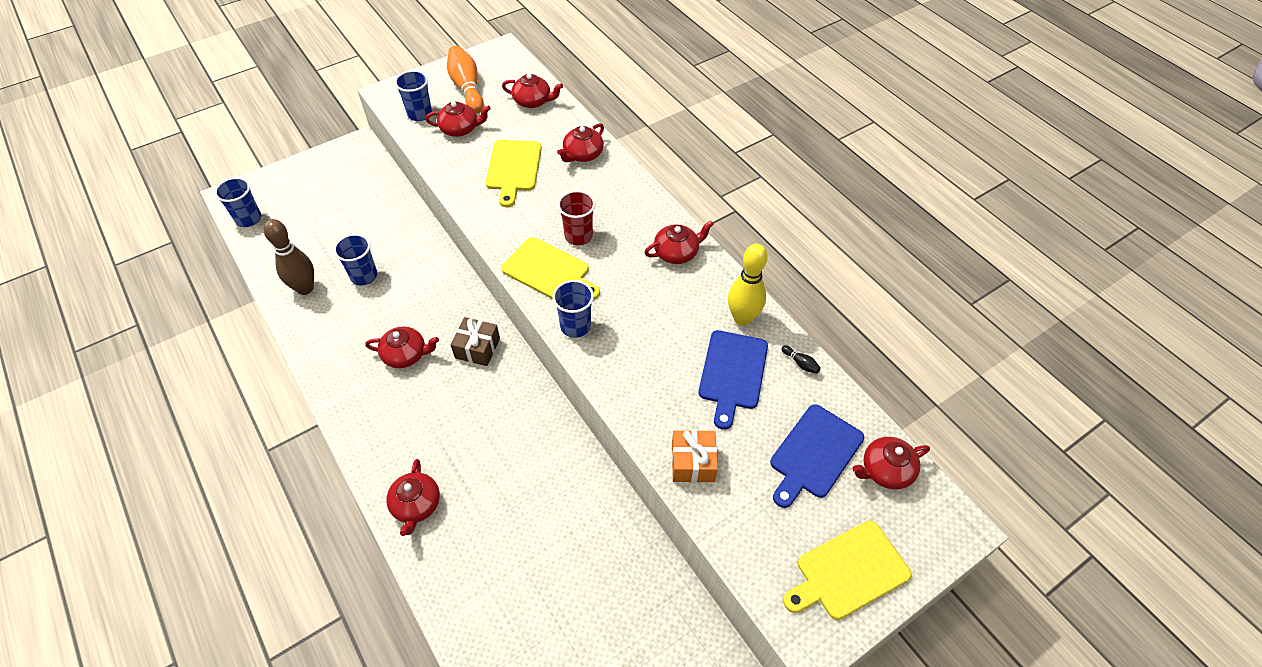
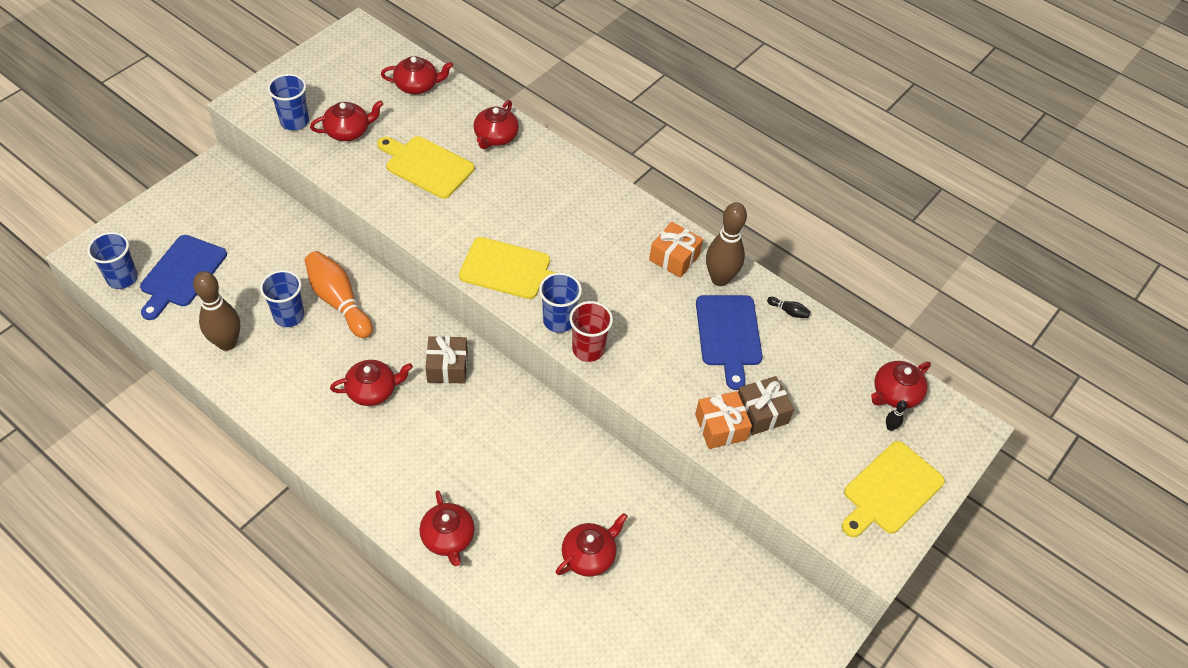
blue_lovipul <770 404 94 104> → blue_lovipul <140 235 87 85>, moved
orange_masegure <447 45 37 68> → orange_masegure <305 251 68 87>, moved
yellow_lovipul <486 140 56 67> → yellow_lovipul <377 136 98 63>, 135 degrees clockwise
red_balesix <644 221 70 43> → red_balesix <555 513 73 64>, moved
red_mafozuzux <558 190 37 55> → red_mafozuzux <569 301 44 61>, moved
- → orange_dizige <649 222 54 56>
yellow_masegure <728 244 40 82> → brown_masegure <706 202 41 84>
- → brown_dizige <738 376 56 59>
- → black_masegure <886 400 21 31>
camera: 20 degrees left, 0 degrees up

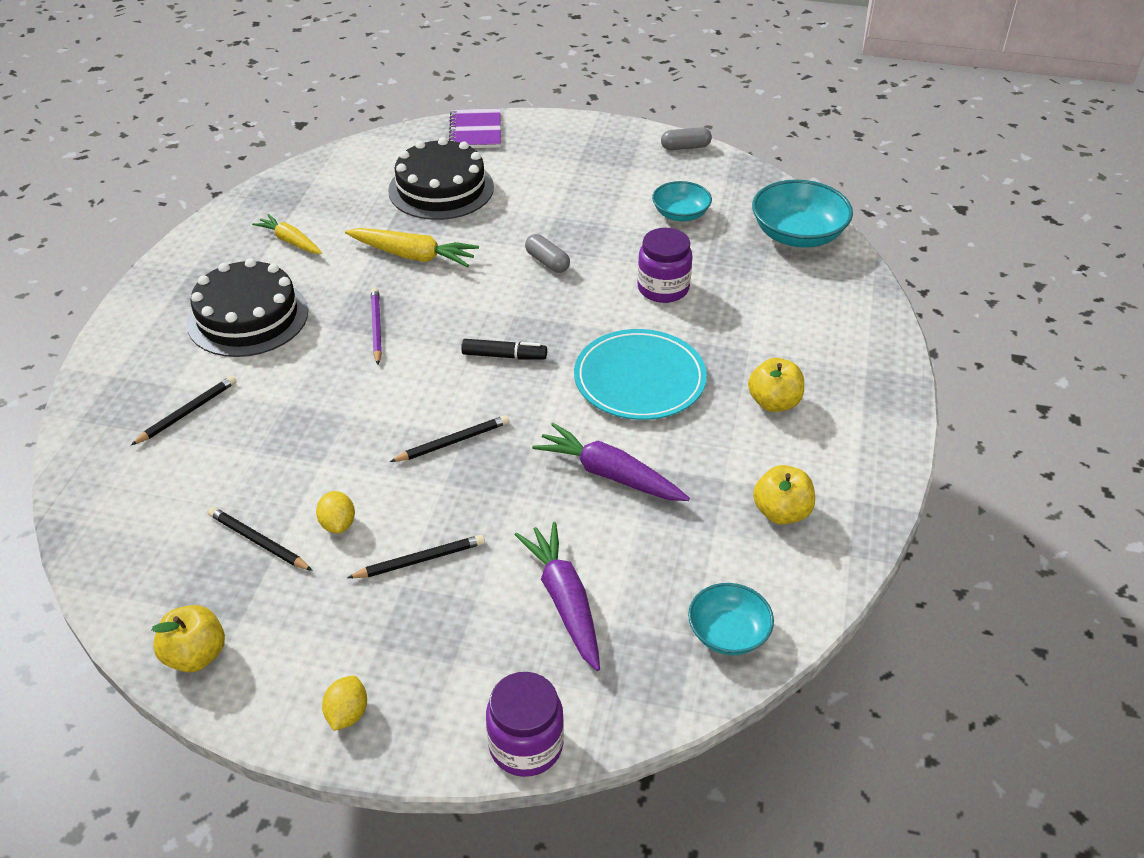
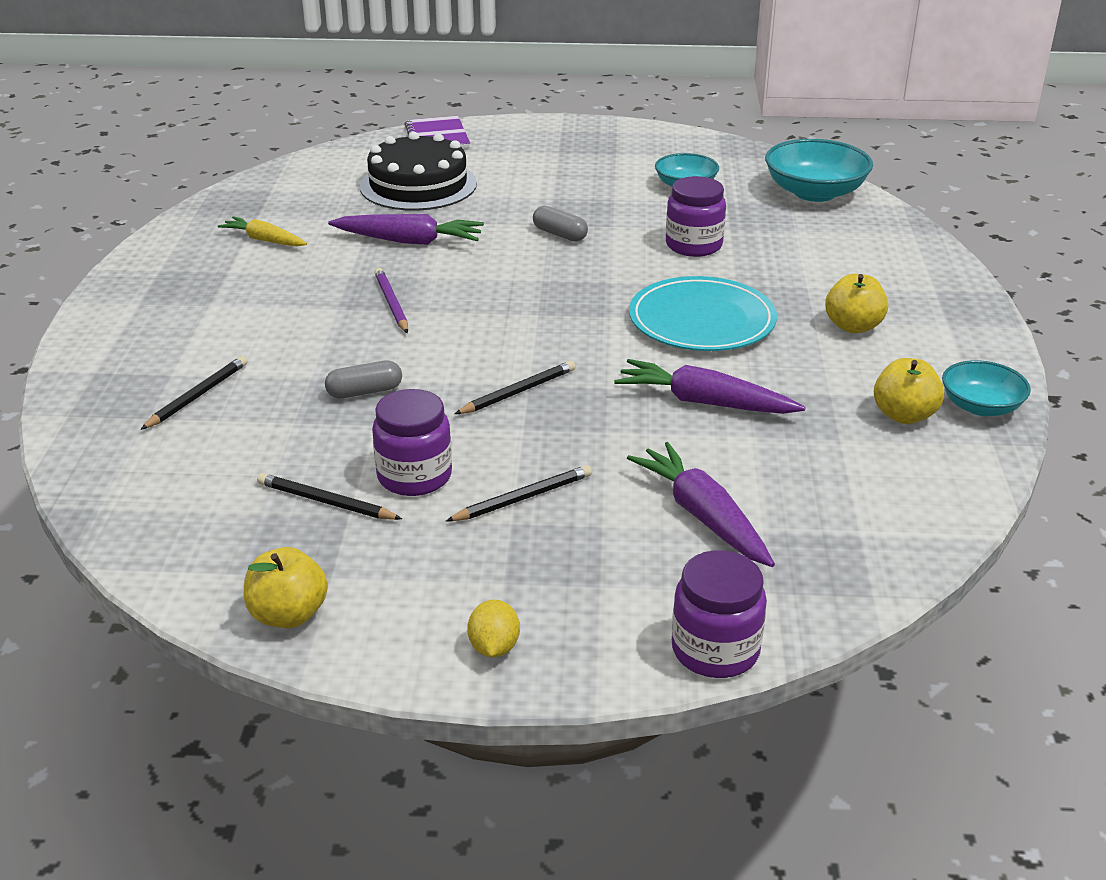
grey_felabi <661 127 51 23> → grey_felabi <325 360 77 39>, moved
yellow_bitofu <345 228 134 39> → purple_bitofu <328 214 156 31>
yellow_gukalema <316 491 39 42> → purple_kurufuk <372 389 80 107>
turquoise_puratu <688 583 86 72> → turquoise_puratu <942 360 89 56>, moved
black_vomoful <186 258 122 99> → -
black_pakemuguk <461 339 86 21> → -
camera: 10 degrees left, 10 degrees down

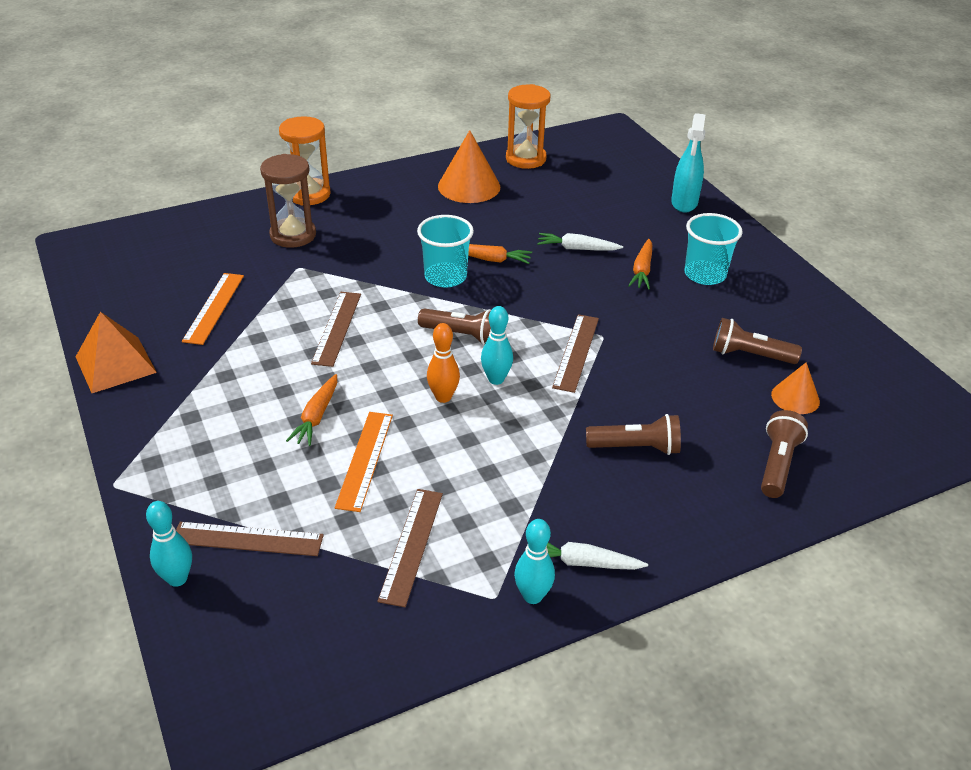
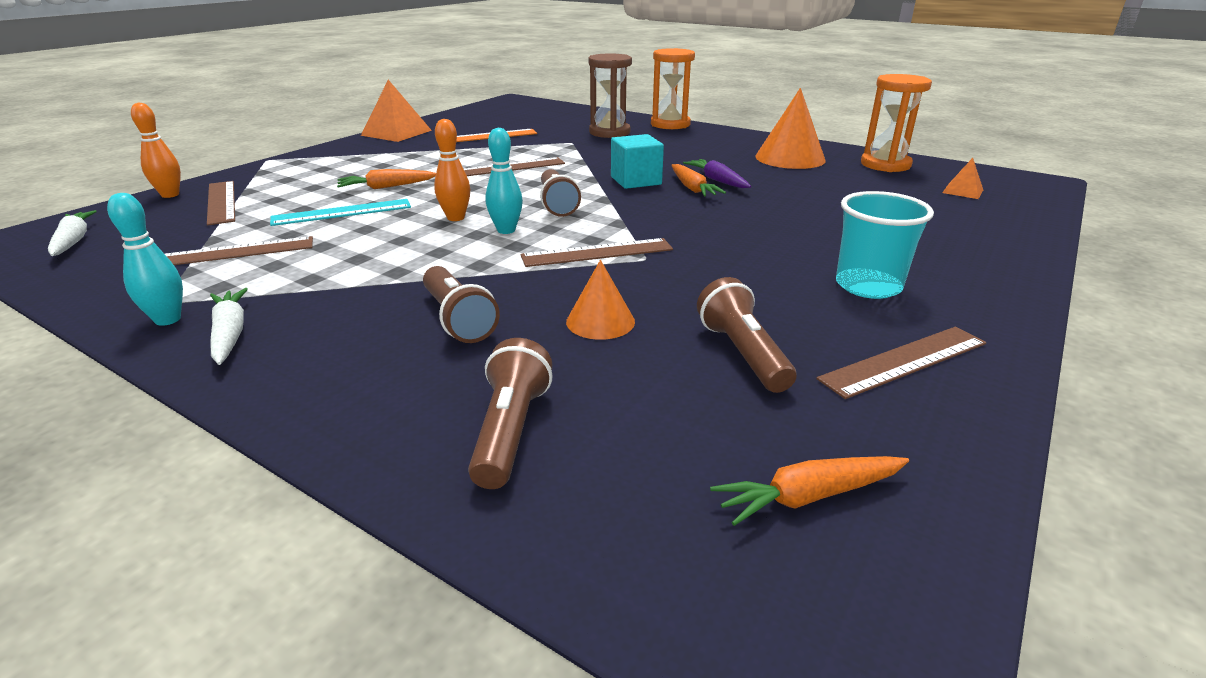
white_bitofu <537 233 86 18> → white_bitofu <48 210 49 46>, moved
turquoise_masegure <146 501 46 86> → orange_masegure <131 103 50 95>
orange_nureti <335 412 58 100> → turquoise_nureti <270 199 141 27>
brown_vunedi <761 410 47 88> → brown_vunedi <468 338 85 151>, 75 degrees counterclockwise
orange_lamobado <771 362 49 52> → orange_lamobado <566 260 69 80>, moved
turquoise_mafozuzux <417 215 57 73> → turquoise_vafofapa <611 134 53 55>
- → purple_bitofu <683 159 68 29>
orange_bitofu <628 239 24 50> → orange_bitofu <710 456 199 70>, moved
- → brown_nureti <816 327 170 72>
- → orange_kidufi <942 158 41 41>
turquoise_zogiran <671 113 35 100> → -
camera: 60 degrees right, 10 degrees down

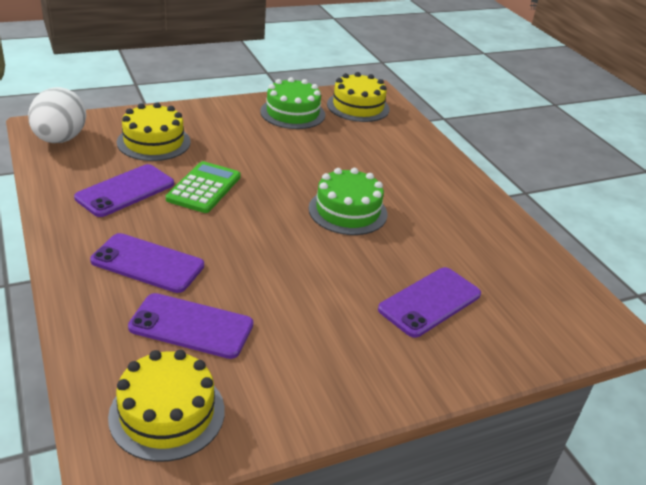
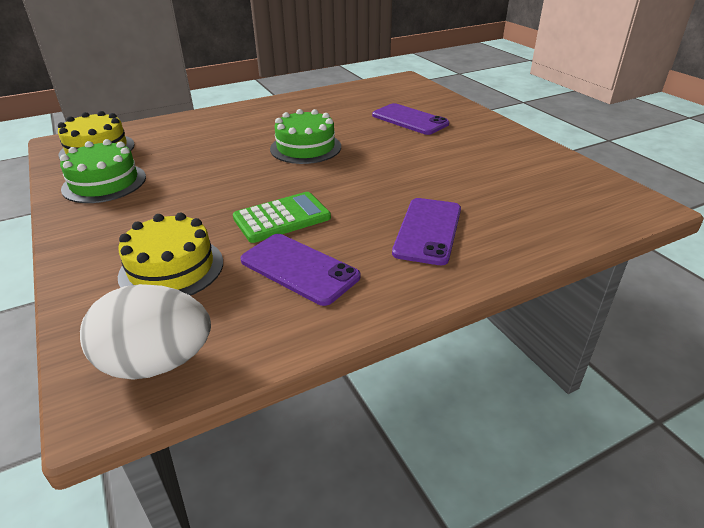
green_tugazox <166 161 75 52> → green_tugazox <233 192 98 51>, 135 degrees clockwise
yellow_vomoful <108 350 117 112> → -
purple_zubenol <128 293 125 66> → -
camera: 90 degrees left, 0 degrees up

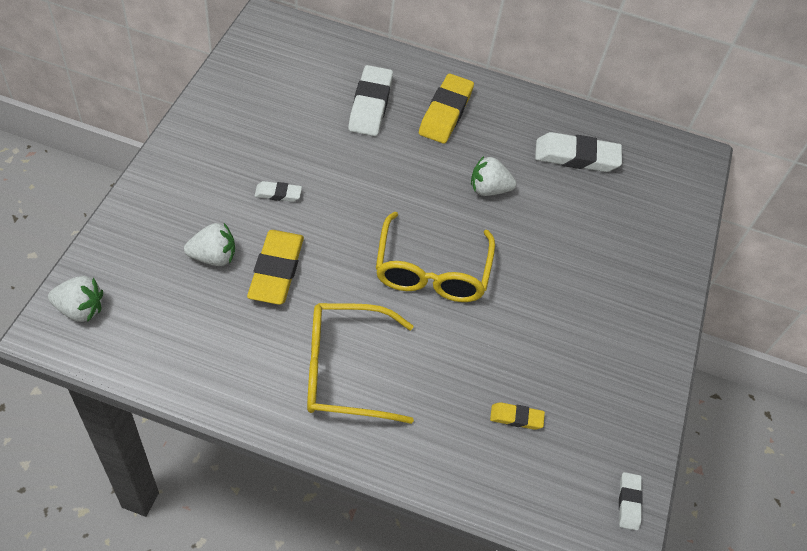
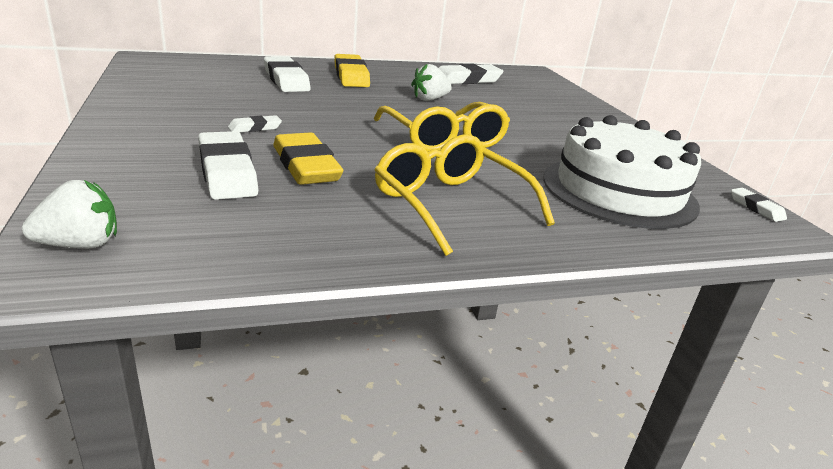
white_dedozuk <184 223 51 43> → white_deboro <198 131 61 69>
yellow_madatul <307 303 107 121> → yellow_madatul <374 134 181 122>, 90 degrees clockwise
yellow_deboro <490 402 55 28> → white_vomoful <543 115 158 114>
camera: 30 degrees left, 25 degrees down

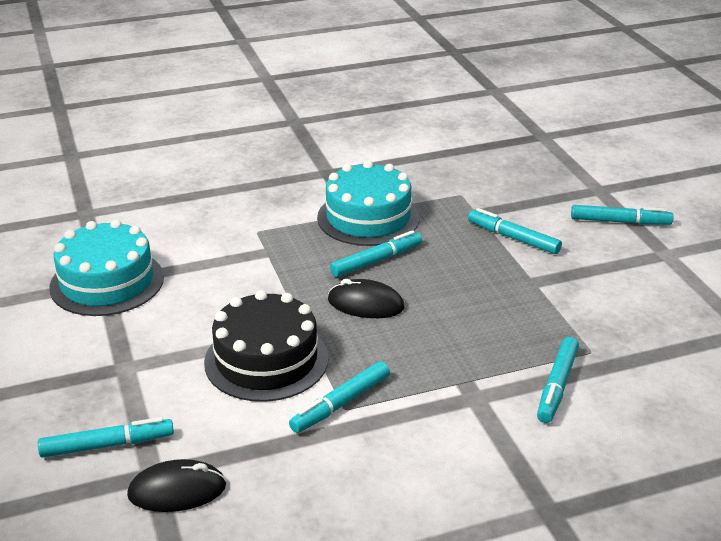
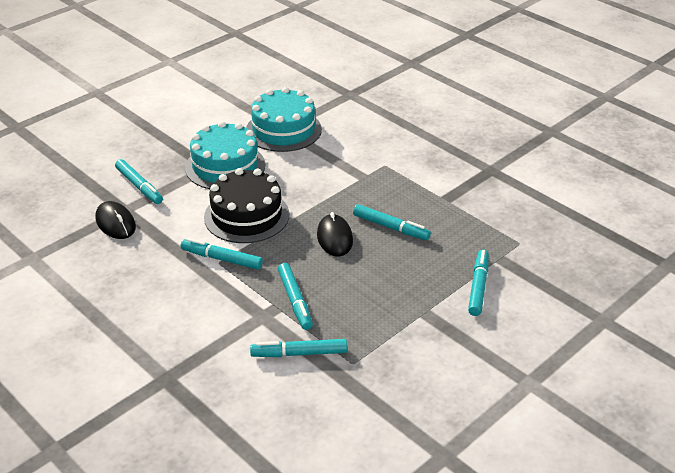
turquoise_vomoful <317 160 103 86> → turquoise_vomoful <185 121 80 68>, moved
turquoise_pakemuguk <571 205 103 20> → turquoise_pakemuguk <278 263 35 67>, moved
camera: 65 degrees right, 5 degrees up

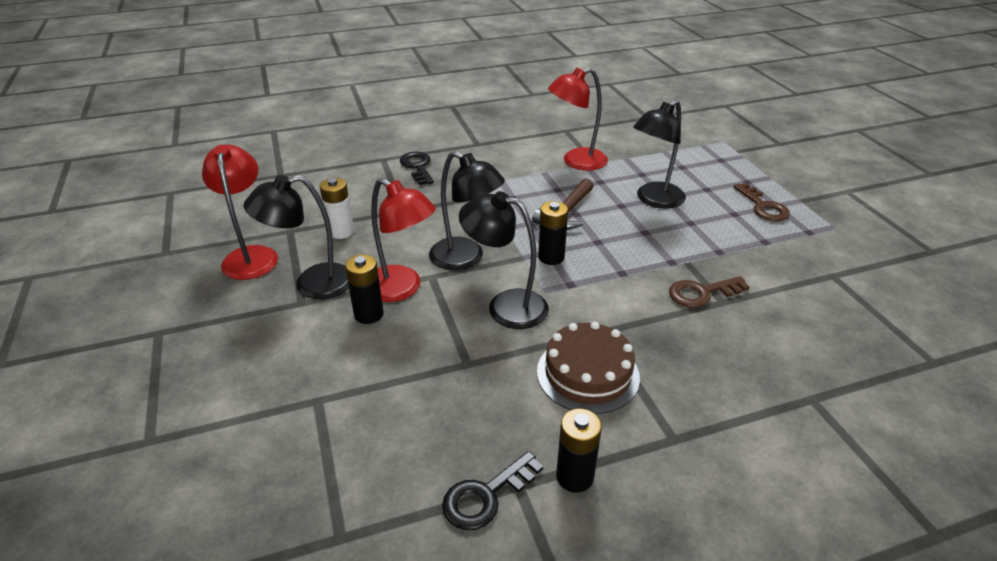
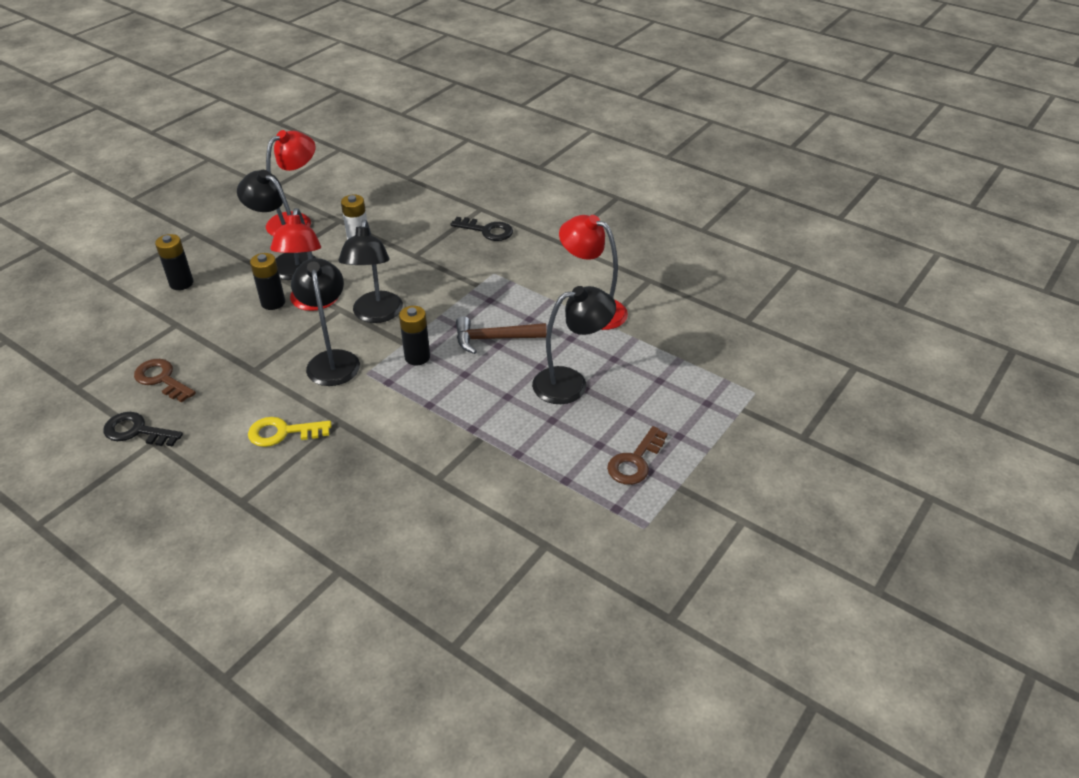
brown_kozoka <669 276 81 32> → brown_kozoka <134 359 62 44>, moved
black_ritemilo <556 408 46 85> → black_ritemilo <155 234 38 56>, moved
brown_vomoful <537 322 103 92> → yellow_kozoka <248 417 83 30>
black_kozoka <400 152 34 33> → black_kozoka <450 217 63 24>, 75 degrees clockwise
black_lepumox <633 100 53 109> → black_lepumox <532 286 84 118>, 150 degrees clockwise
camera: 55 degrees right, 5 degrees up

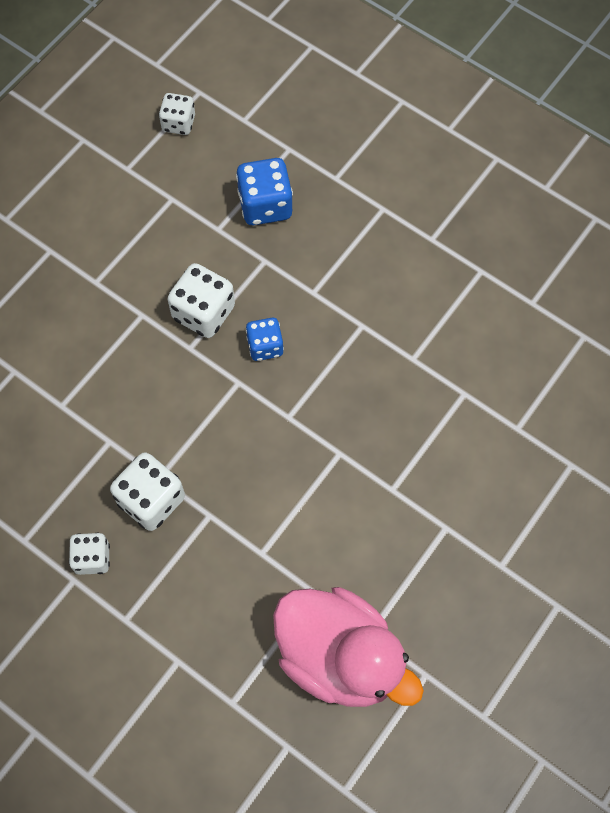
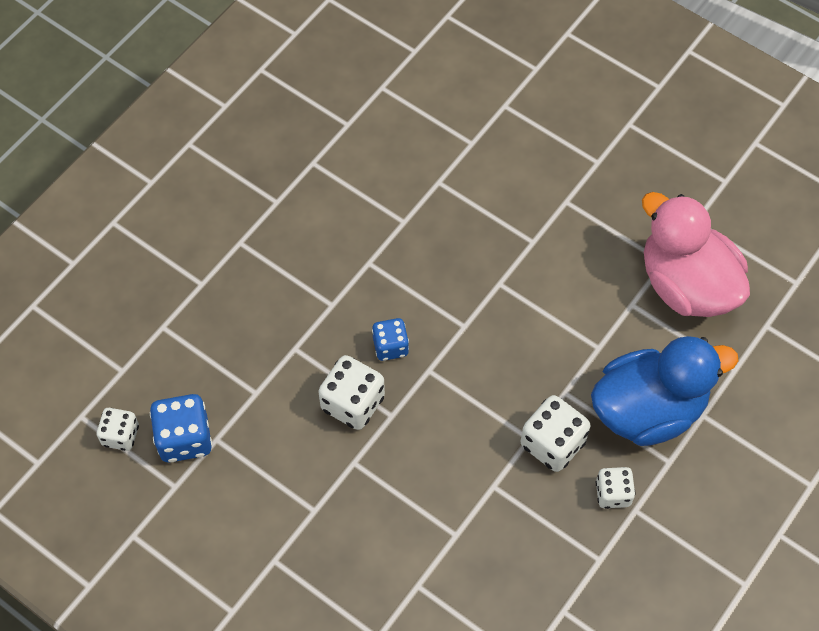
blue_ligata <236 158 57 67> → blue_ligata <150 394 62 68>, moved
- → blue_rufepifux <591 336 147 110>
pink_rufepifux <273 587 151 120> → pink_rufepifux <642 192 108 125>, 75 degrees counterclockwise
camera: 90 degrees left, 5 degrees down

